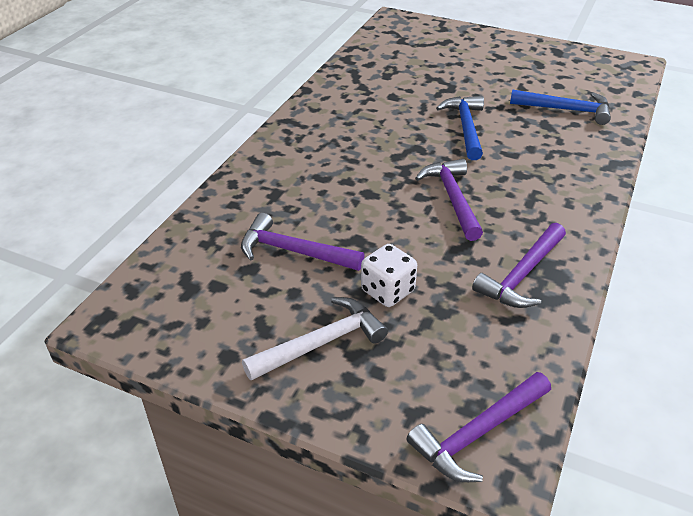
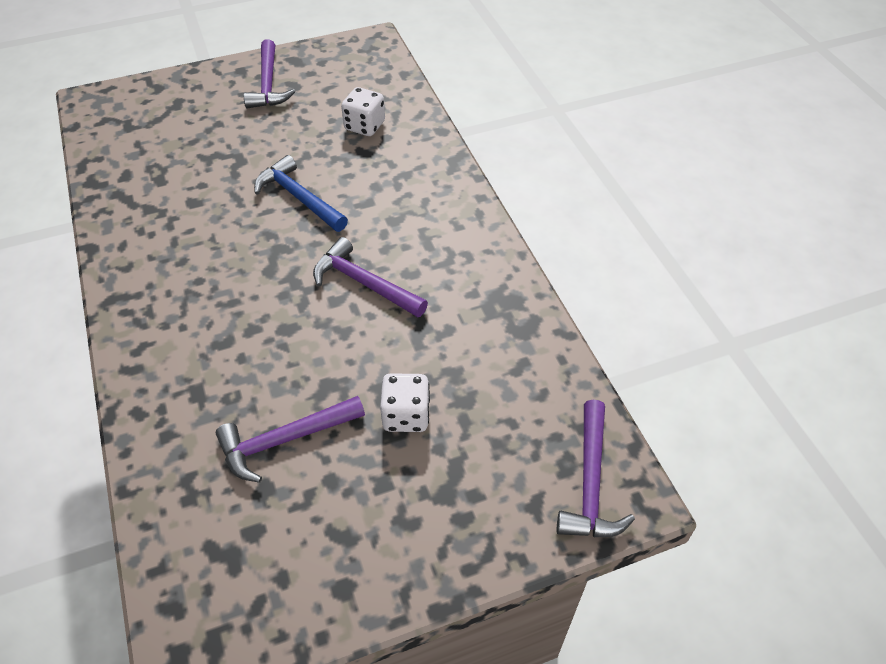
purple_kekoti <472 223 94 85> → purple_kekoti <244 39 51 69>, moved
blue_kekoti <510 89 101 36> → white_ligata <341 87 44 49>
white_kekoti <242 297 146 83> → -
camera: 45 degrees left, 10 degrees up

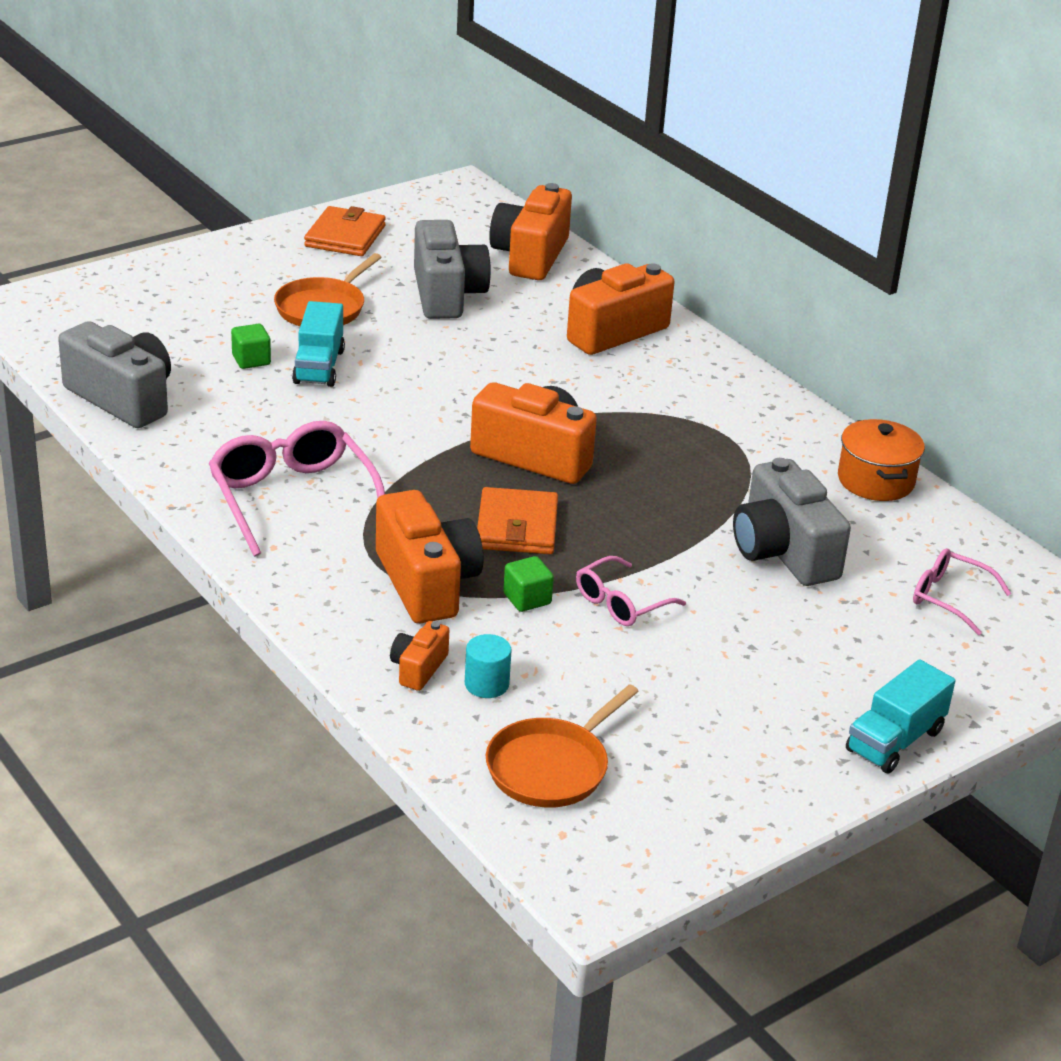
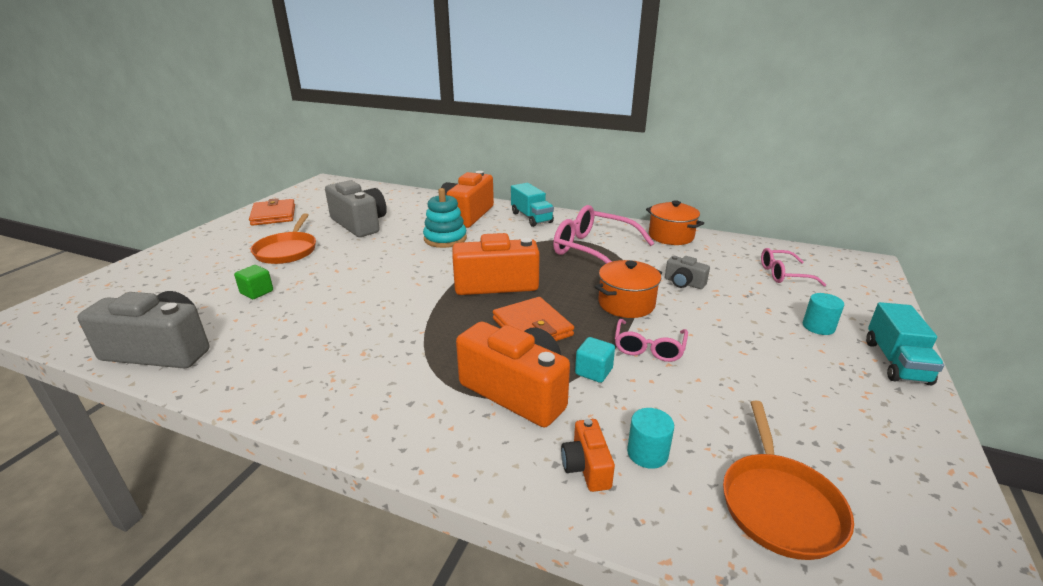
- → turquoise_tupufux <423 188 44 60>
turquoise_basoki <292 301 53 86> → turquoise_basoki <511 183 43 44>, moved
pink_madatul <209 421 176 135> → pink_madatul <553 205 101 59>, moved
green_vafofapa <503 556 51 56> → turquoise_vafofapa <575 337 40 46>
- → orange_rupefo <595 260 67 58>
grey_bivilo <733 458 118 128> → grey_bivilo <665 256 45 33>, x0.49
- → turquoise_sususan <803 293 41 42>
orange_bivilo <489 183 83 97> → -
camera: 30 degrees left, 5 degrees down

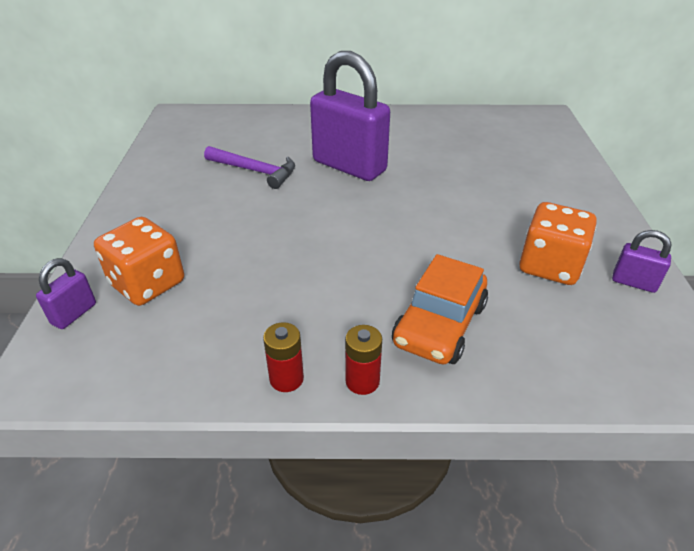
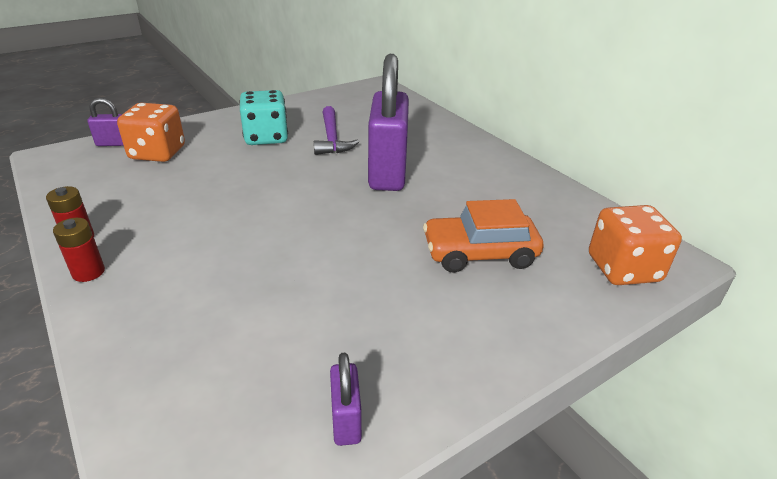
- → turquoise_ligata <240 90 48 55>
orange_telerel <392 254 96 110> → orange_telerel <423 199 121 73>, moved
orange_ligata <519 202 78 83> → orange_ligata <589 205 93 80>, moved
camera: 55 degrees right, 5 degrees down

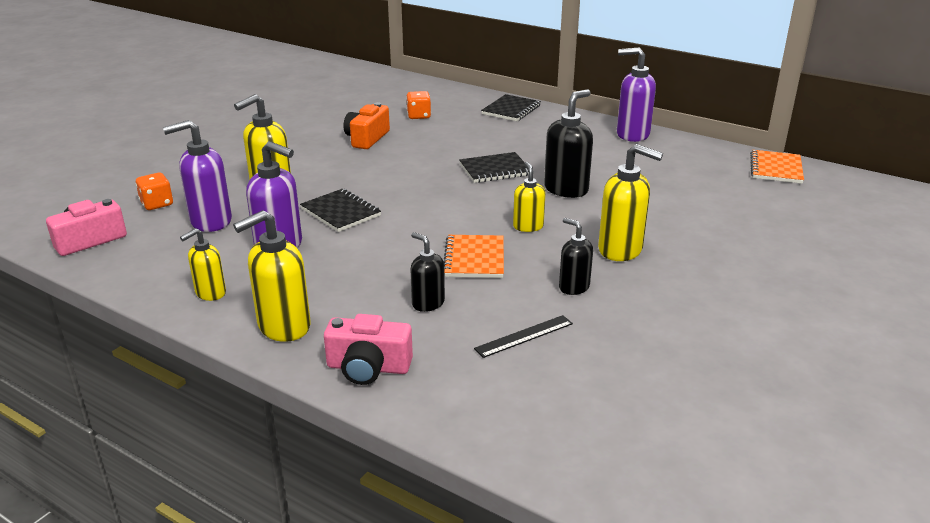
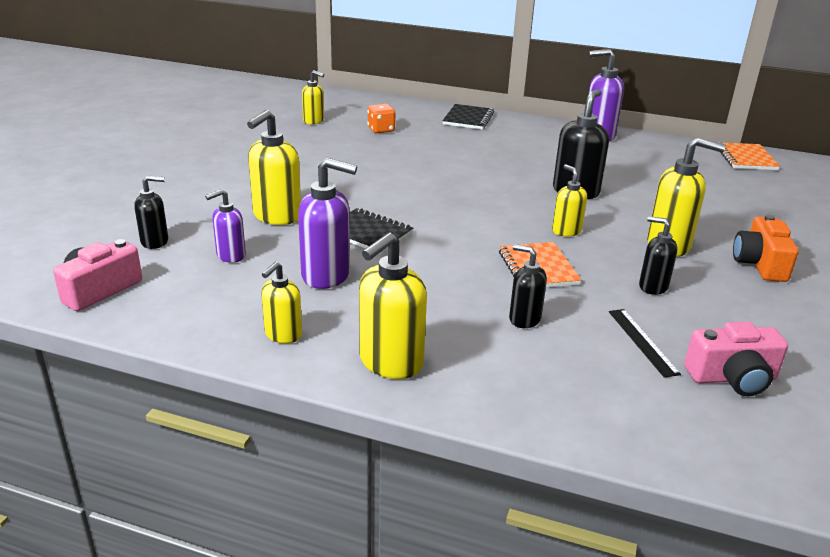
orange_ligata <136 173 37 37> → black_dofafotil <134 176 34 73>
purple_dofafotil <163 120 69 112> → purple_dofafotil <205 189 41 74>, x0.60
- → yellow_dofafotil <302 70 22 54>
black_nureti <474 315 99 43> → black_nureti <609 309 72 69>, 60 degrees counterclockwise
pink_bivilo <324 314 89 71> → pink_bivilo <684 322 104 74>, moved
orange_bivilo <343 102 47 47> → orange_bivilo <733 215 66 67>, moved
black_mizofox <459 152 69 31> → -
camera: 15 degrees left, 0 degrees up

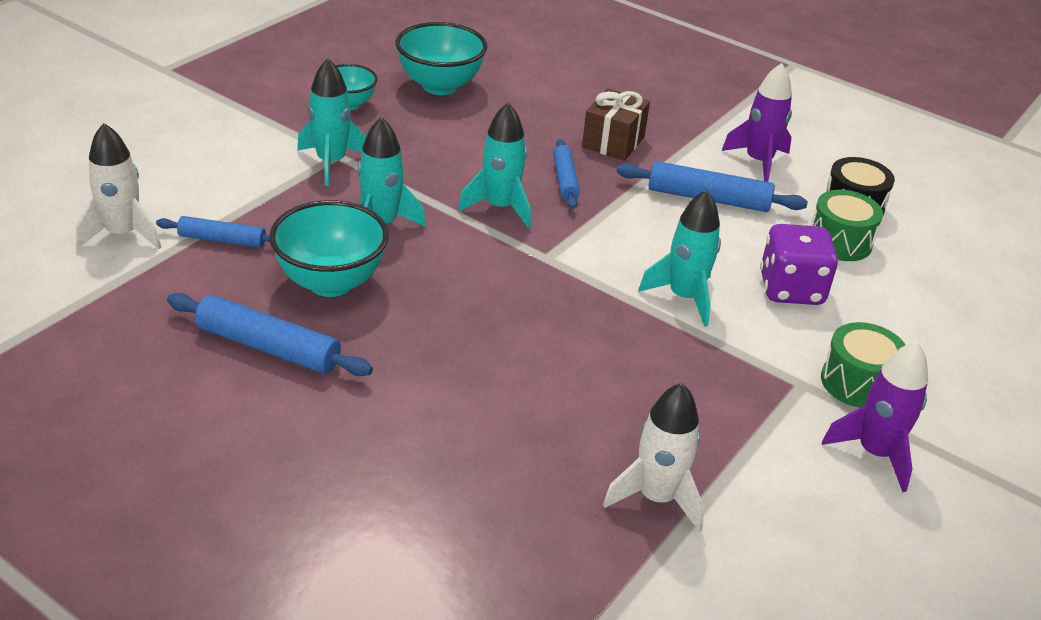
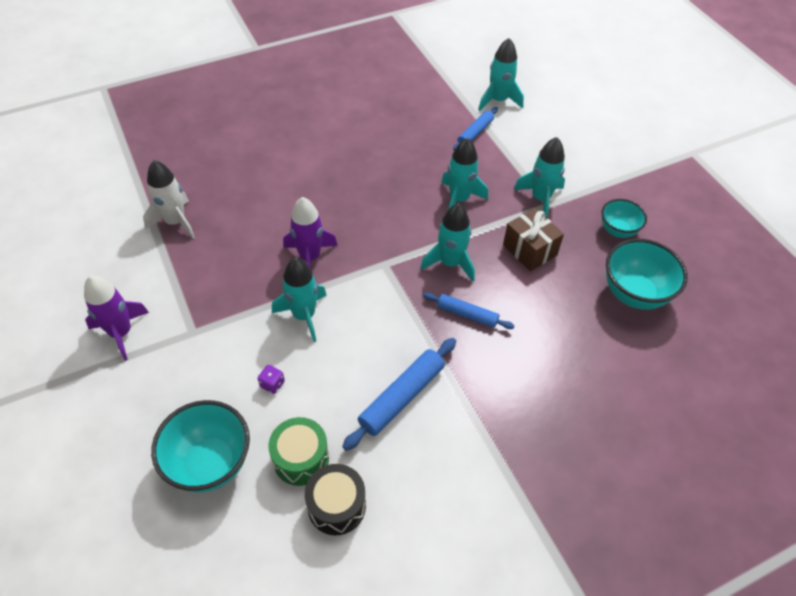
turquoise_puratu <269 200 120 97> → turquoise_puratu <151 400 99 92>, moved
purple_ligata <760 224 79 81> → purple_ligata <258 365 27 29>, x0.42
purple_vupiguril <722 63 70 119> → purple_vupiguril <283 197 55 72>, moved
white_vupiguril <76 123 85 126> → turquoise_vupiguril <478 38 46 73>
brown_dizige <582 88 68 73> → brown_dizige <503 208 61 63>, moved
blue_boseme <167 293 206 83> → -
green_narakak <821 322 84 86> → -
camera: 120 degrees right, 15 degrees up

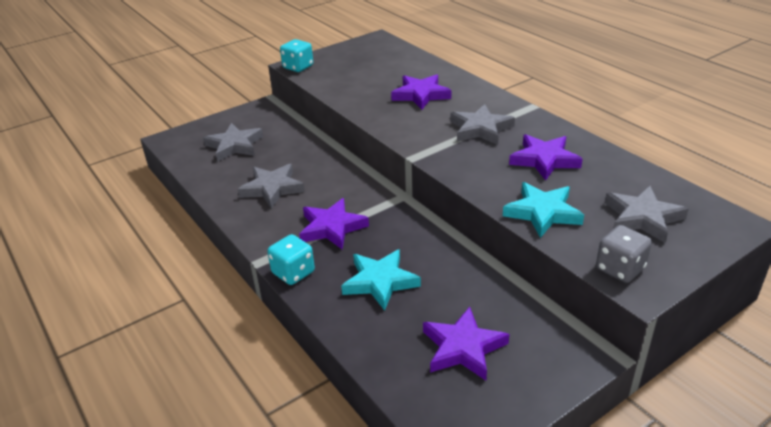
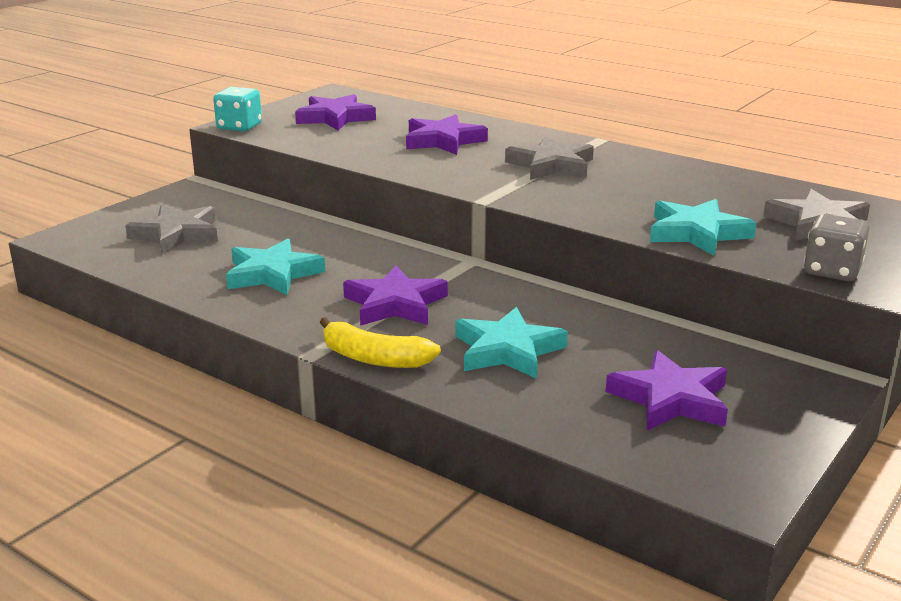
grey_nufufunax <238 164 67 45> → turquoise_nufufunax <226 239 99 56>
purple_nufufunax <509 134 74 47> → purple_nufufunax <295 94 81 37>, moved
turquoise_ligata <267 234 48 51> → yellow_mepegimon <320 317 121 51>
camera: 20 degrees left, 10 degrees down

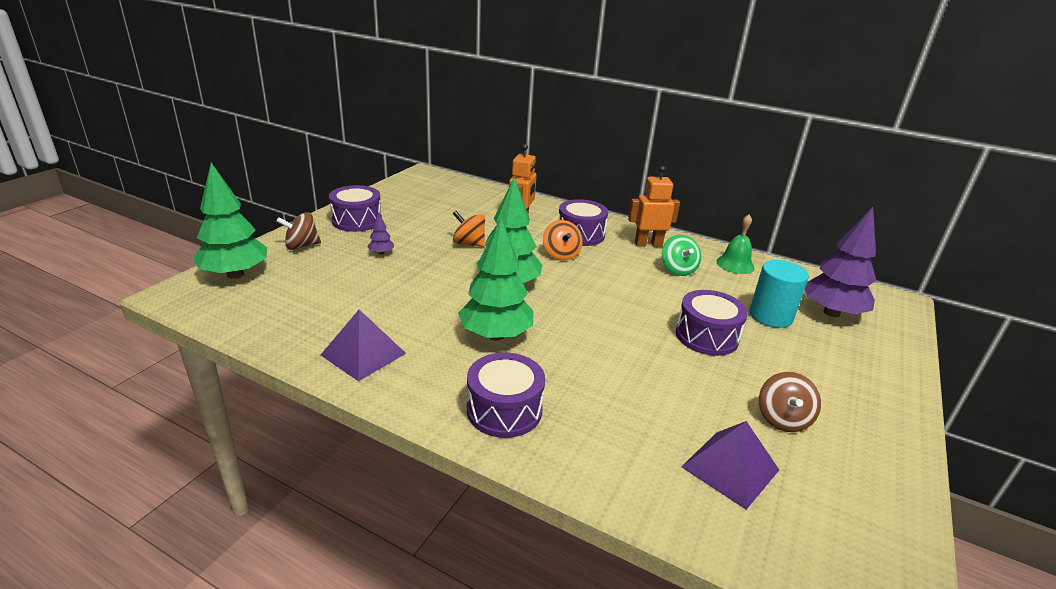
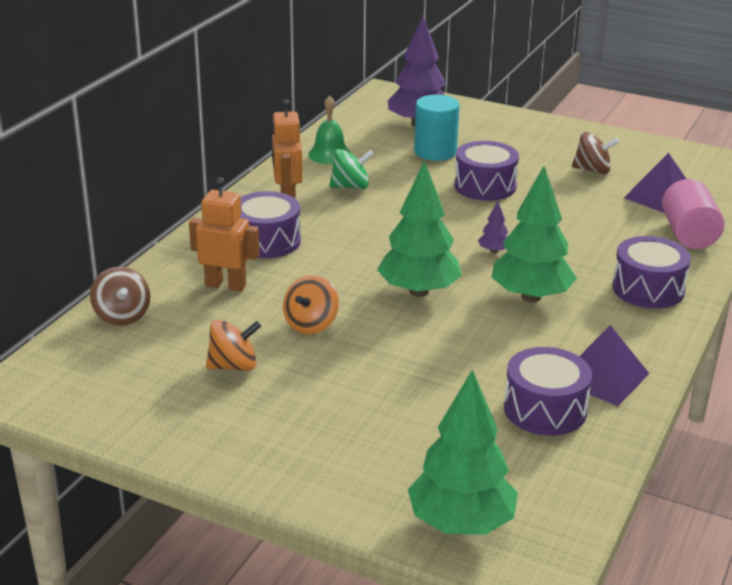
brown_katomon <277 212 44 38> → brown_katomon <90 267 60 59>, moved
orange_katomon <543 220 40 40> → orange_katomon <206 320 55 51>, moved
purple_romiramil <367 212 27 43> → purple_romiramil <478 201 30 52>, moved
purple_narakak <329 185 53 47> → purple_narakak <504 347 88 89>, moved
- → pink_sususan <662 179 63 70>
camera: 90 degrees left, 0 degrees up

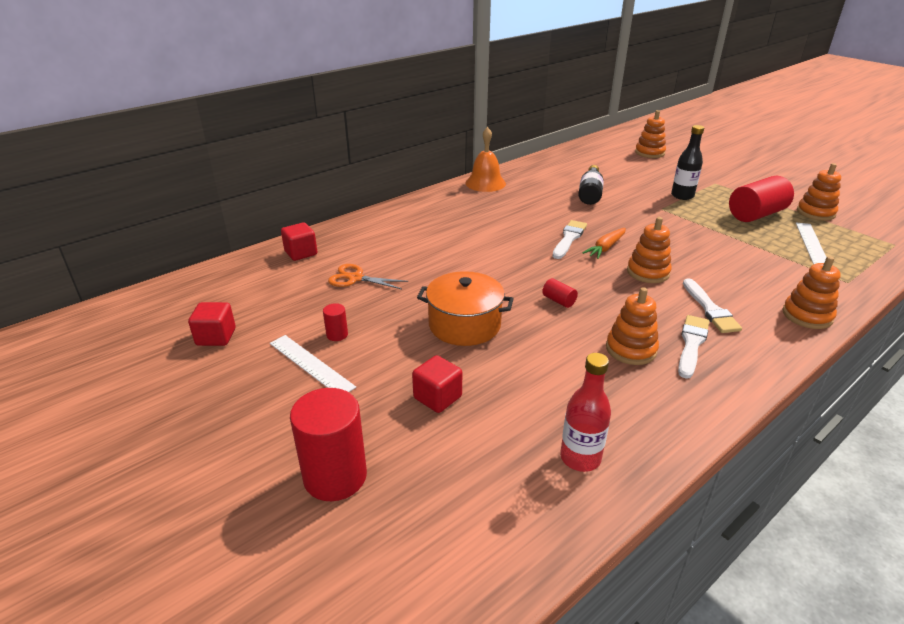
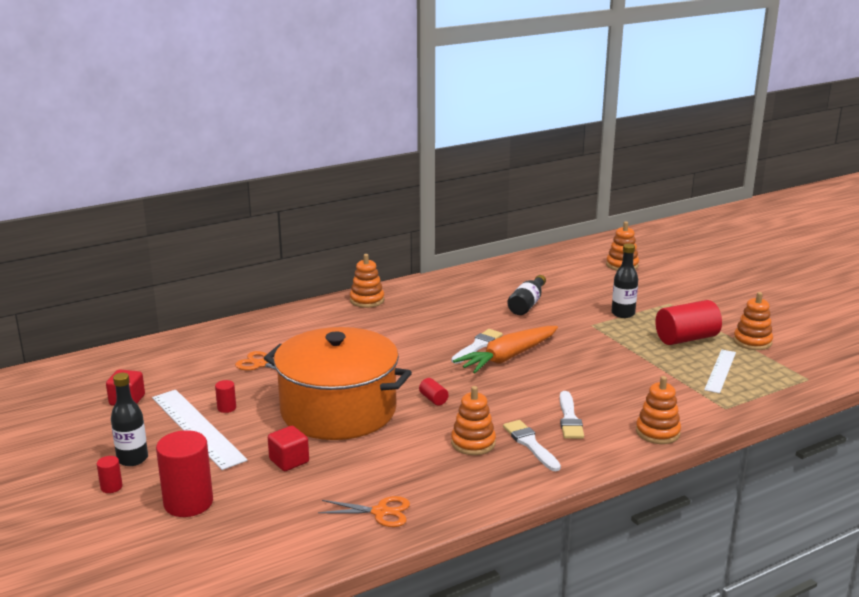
- → red_sususan <97 456 26 37>
- → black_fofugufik <111 373 37 93>
white_nureti <270 335 86 57> → white_nureti <152 390 95 80>, x1.63
orange_rupefo <417 271 97 75> → orange_rupefo <264 327 148 113>, x1.79
red_fofugufik <560 353 51 119> → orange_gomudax <318 496 92 31>
orange_tupufux <627 217 45 66> → orange_tupufux <350 254 34 54>, moved
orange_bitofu <582 228 44 31> → orange_bitofu <453 326 105 48>, x1.82
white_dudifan <678 315 31 64> → white_dudifan <503 420 58 51>, 60 degrees counterclockwise
red_vafofapa <281 223 36 38> → -
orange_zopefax <466 127 40 65> → -
camera: 10 degrees right, 10 degrees down

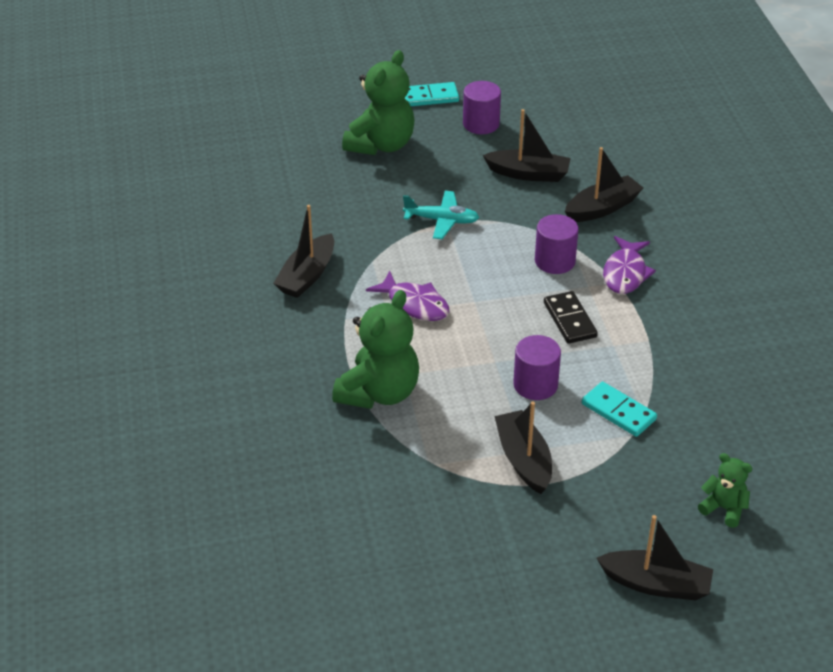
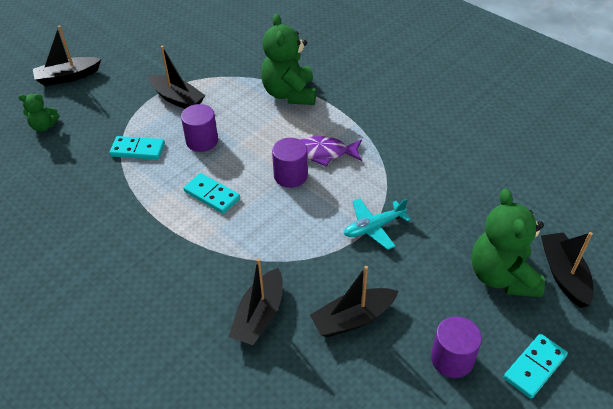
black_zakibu <544 291 54 53> → turquoise_zakibu <183 173 57 41>
purple_sususan <535 214 44 60> → purple_sususan <272 138 36 50>, moved
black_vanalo <273 205 61 93> → black_vanalo <541 232 53 76>, moved
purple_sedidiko <603 236 53 58> → -
camera: 145 degrees right, 5 degrees up

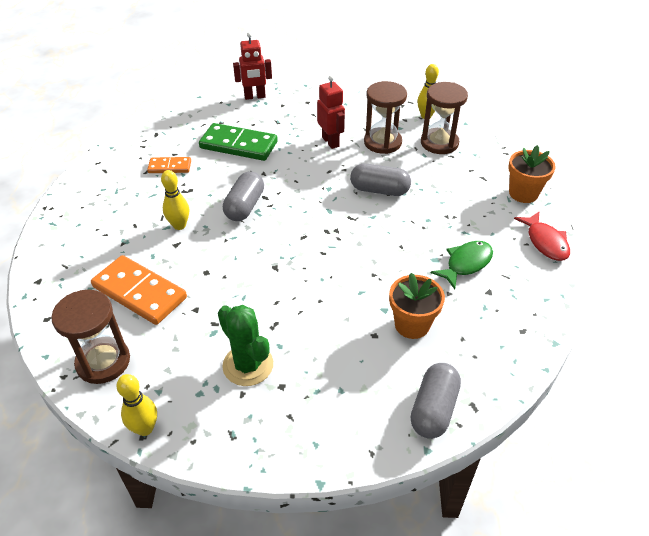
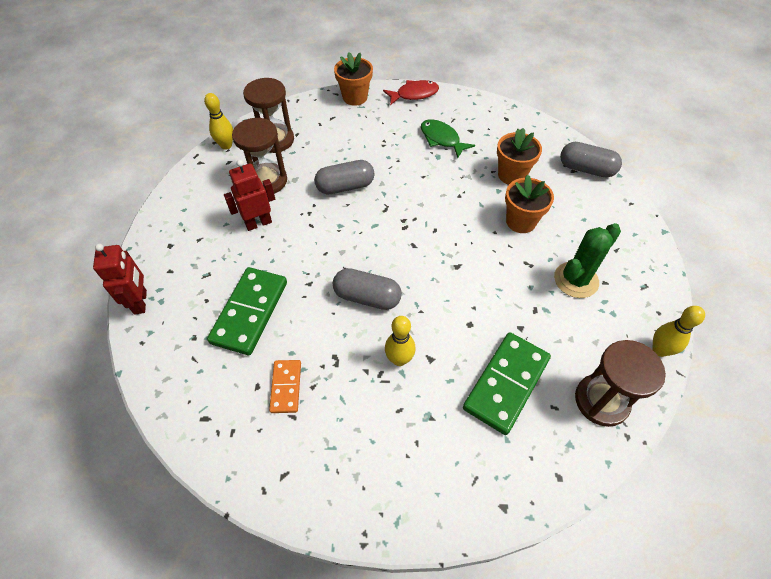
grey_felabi <350 163 61 33> → grey_felabi <314 160 61 34>, 60 degrees clockwise
orange_zakibu <91 255 96 70> → green_zakibu <463 332 88 103>
- → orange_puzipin <505 174 49 59>
camera: 90 degrees left, 10 degrees up

